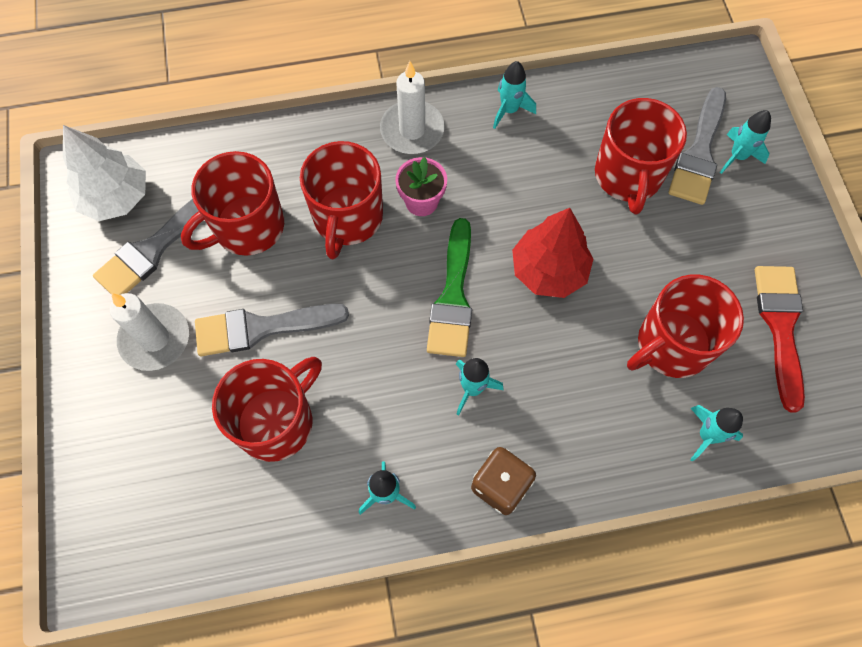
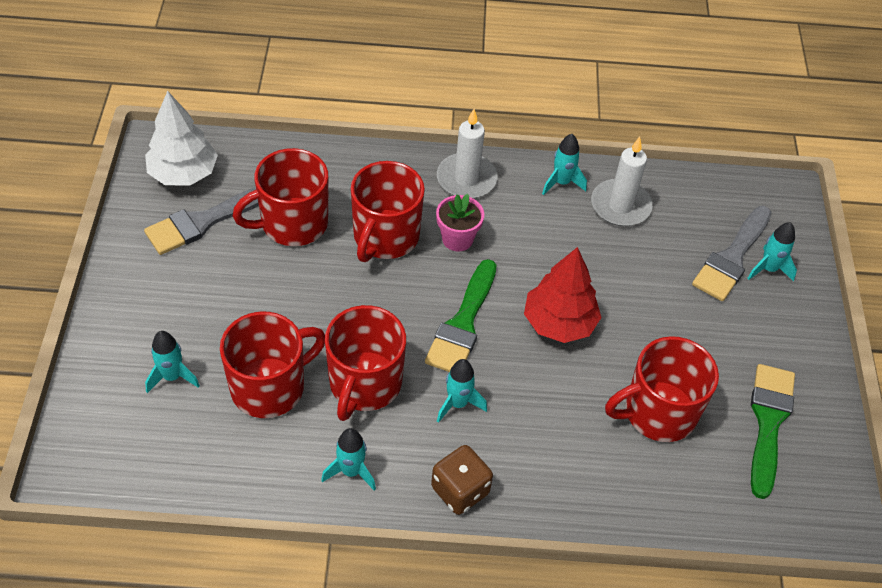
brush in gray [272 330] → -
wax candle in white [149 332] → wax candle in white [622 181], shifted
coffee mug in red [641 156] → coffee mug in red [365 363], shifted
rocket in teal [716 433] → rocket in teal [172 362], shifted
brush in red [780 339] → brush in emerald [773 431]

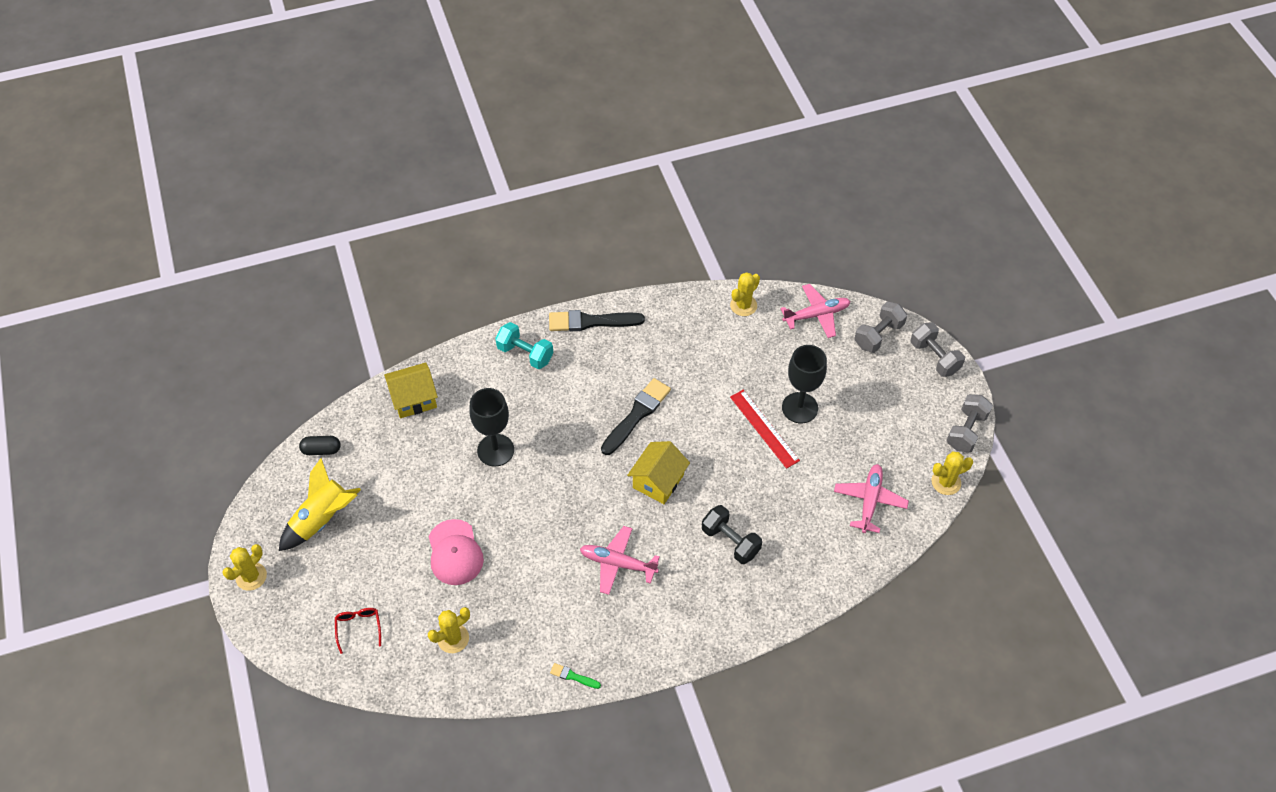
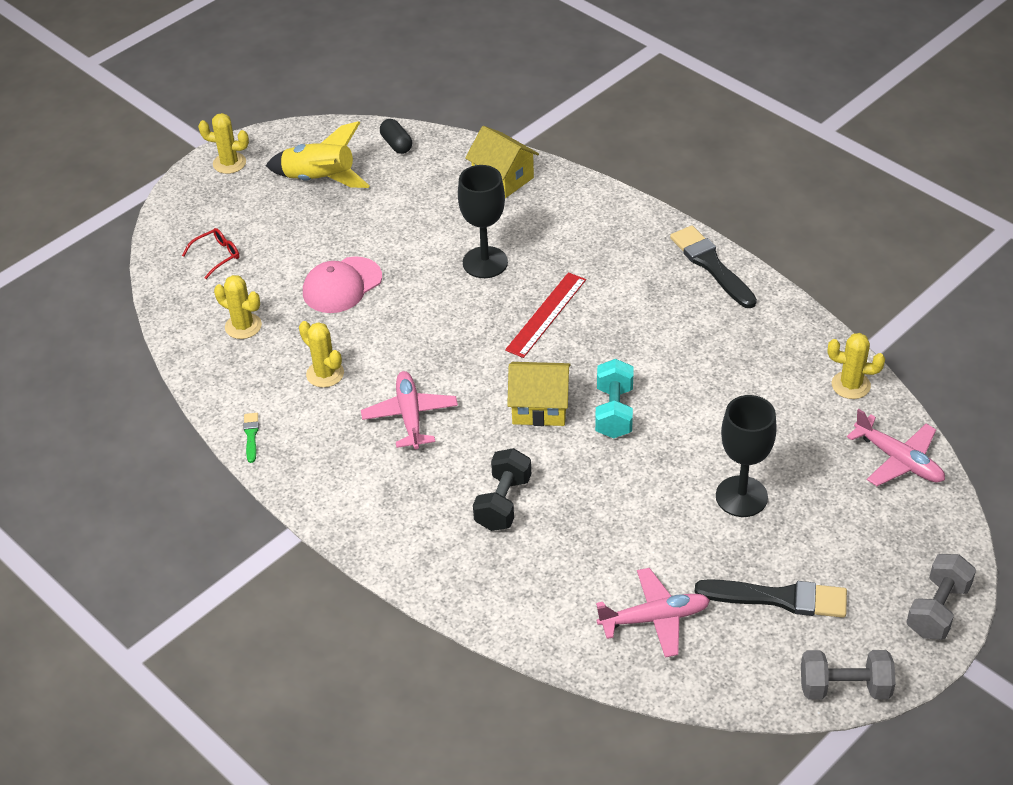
hand weight in gray [881 327] → -
hand weight in teal [524 345] → hand weight in teal [614 399], shifted
brush in black [636 416] → brush in black [771 598], shifted
straightedge in red [765 429] → straightedge in red [545 315], shifted
cactus in golden [952 473] → cactus in golden [321 354], shifted

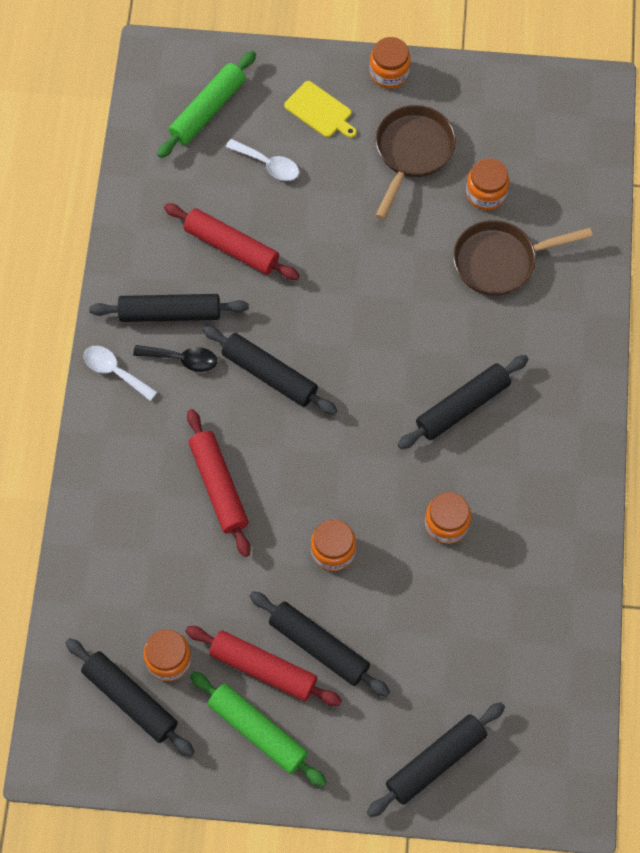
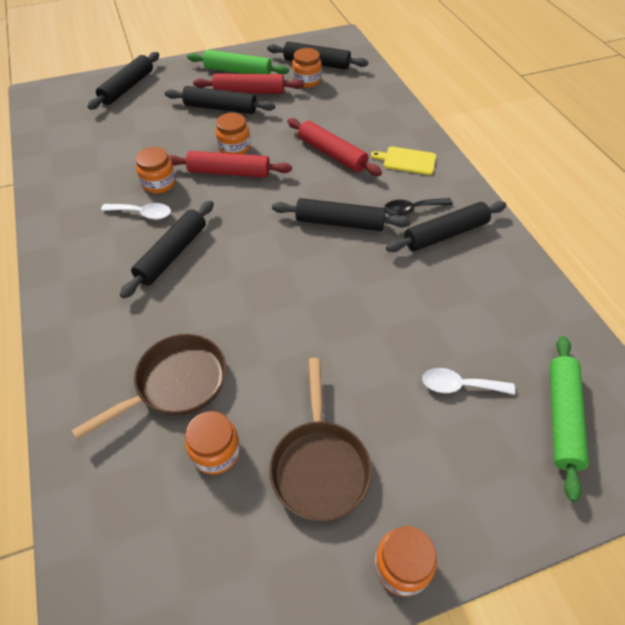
spoon in white [120 373] → spoon in white [136 211], shifted
dough roller in red [232 241] → dough roller in red [230 164], shifted
bread board in golden [320 109] → bread board in golden [403 160], shifted

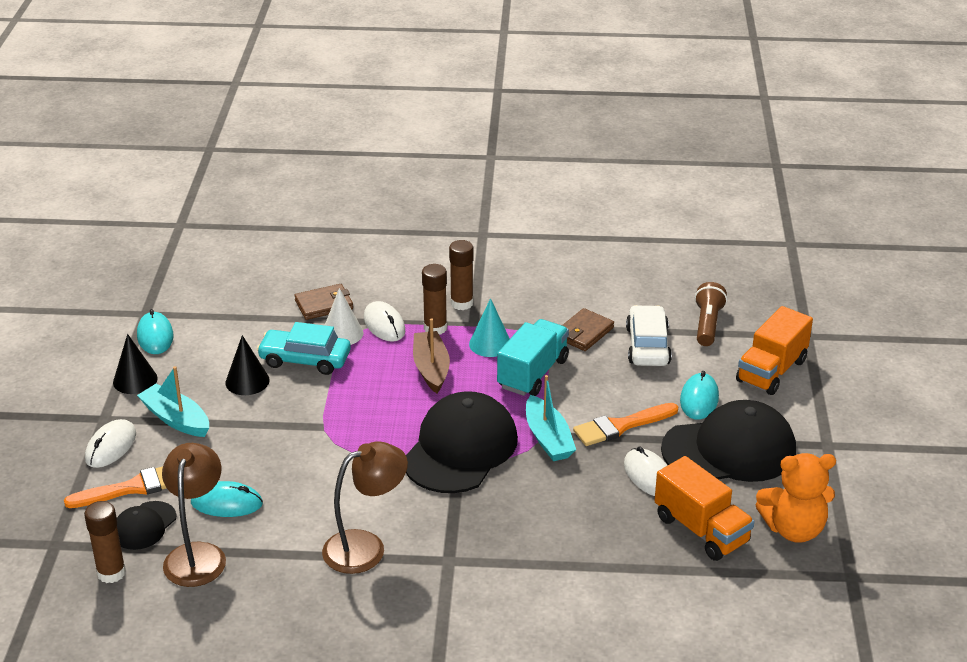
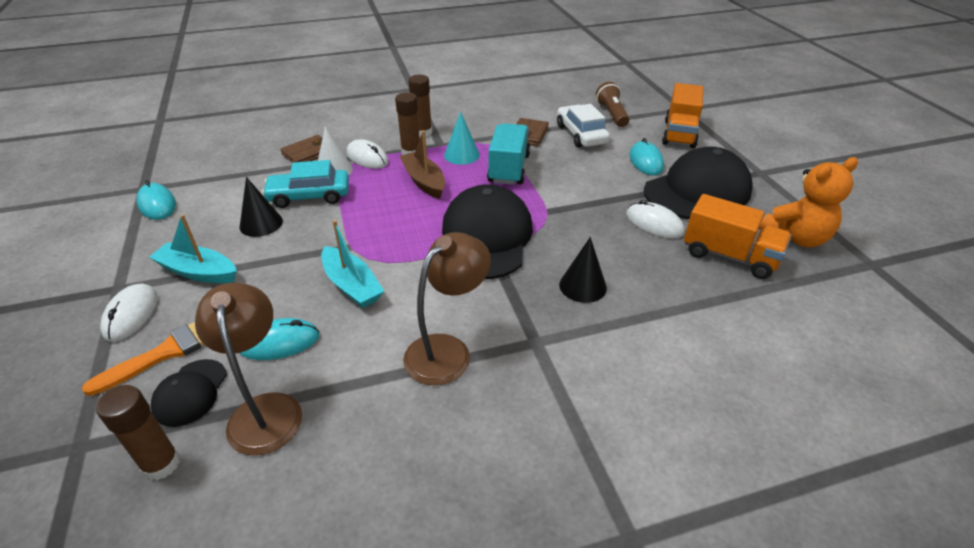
brush in orange [625 424] → -
cone in black [135 364] → cone in black [583 270], shifted
sailboat in teal [551 418] → sailboat in teal [352 264], shifted

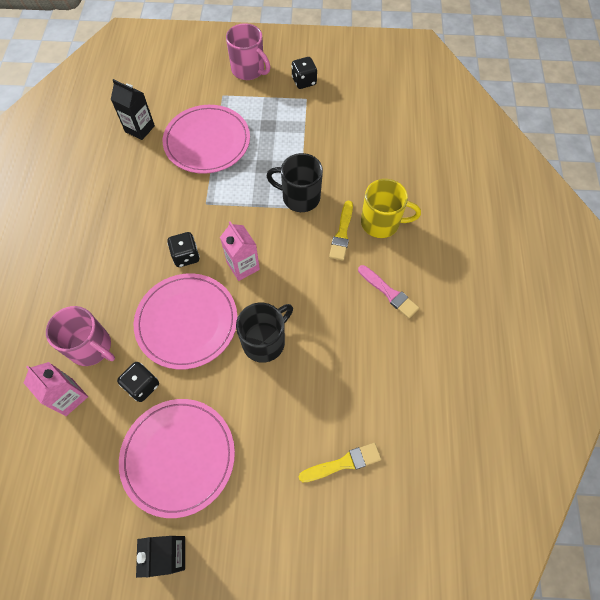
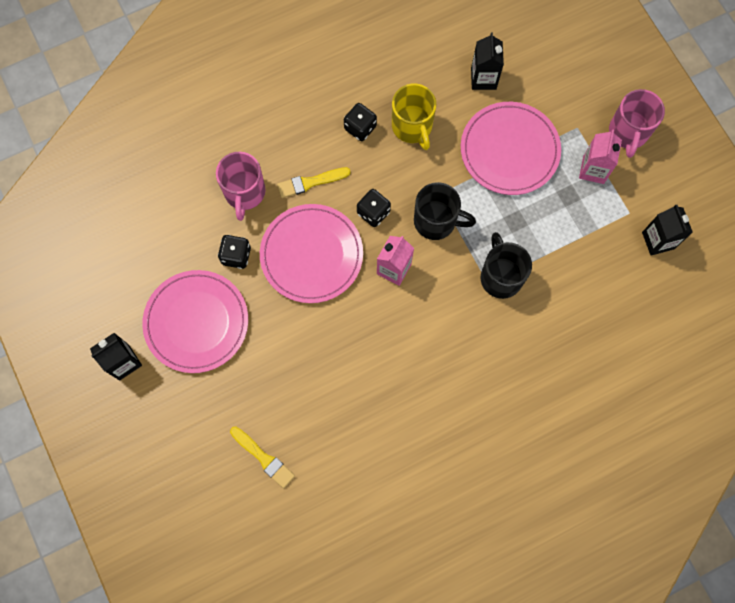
brush in rosy [388 291] → -
- → carton in black [667 230]
carton in rosy [56 389] → carton in rosy [600 156], shifted
coffee mug in black [264 333] → coffee mug in black [445 211], shifted
game die in black [304 73] → game die in black [360 122], shifted
brush in golden [341 231] → brush in golden [314 182], shifted
coffee mug in golden [391 208] → coffee mug in golden [414 116], shifted

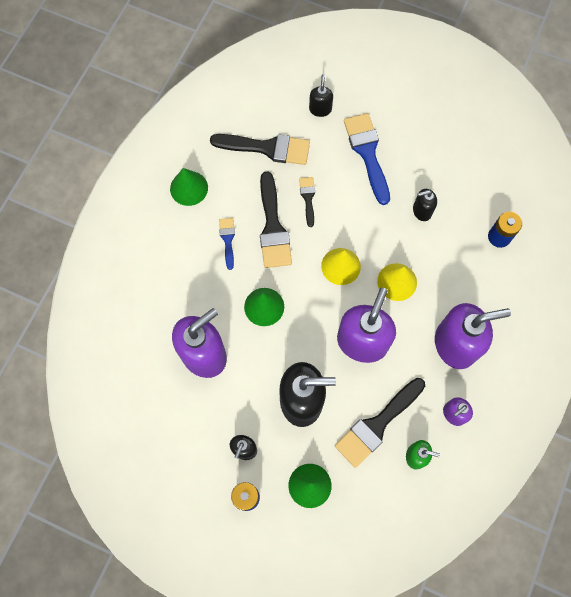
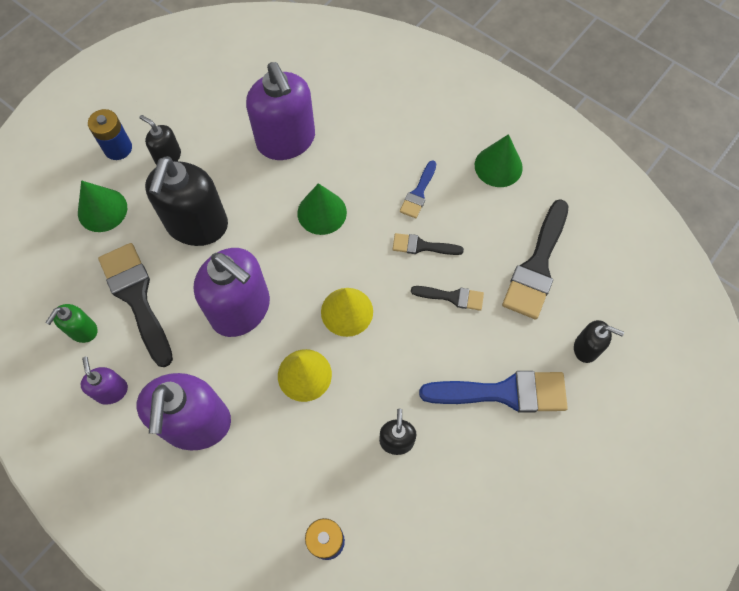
brush in blue [227 244] → brush in blue [418 189], 105 degrees clockwise
brush in black [276 220] → brush in black [428 244], x0.53

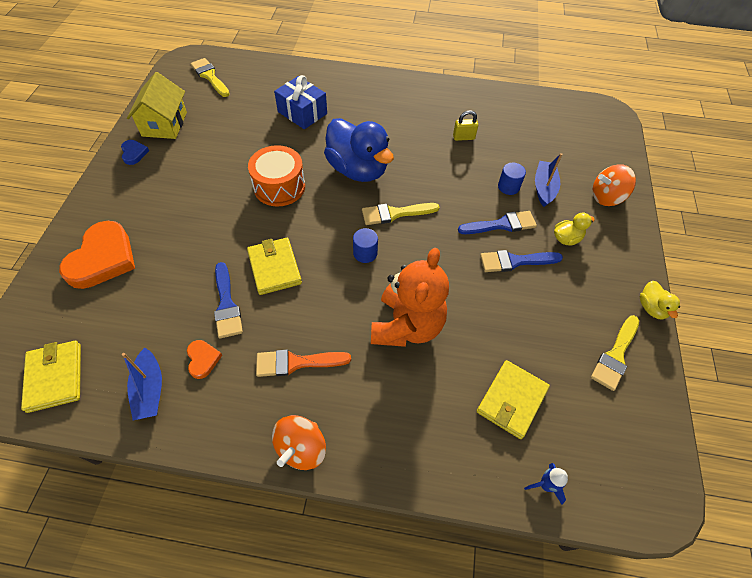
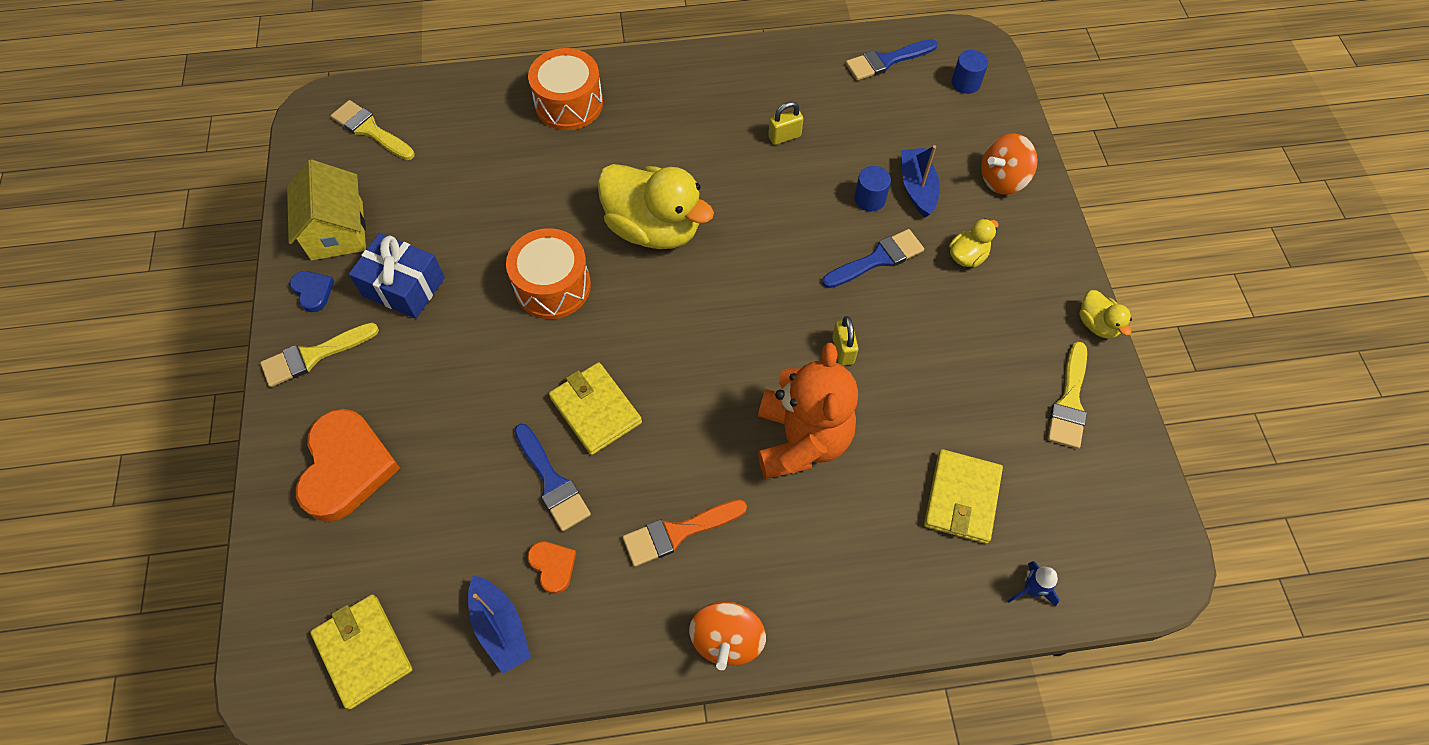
- → snare drum in orange [565 89]
- → lock in golden [845 341]
present in blue [300 102] → present in blue [397 276], shifted
cylinder shape in blue [365 245] → cylinder shape in blue [970 72], shifted
brush in golden [400 214] → brush in golden [319 355], shifted
brush in blue [521 261] → brush in blue [892 59], shifted
rubber duck in blue [359 150] → rubber duck in golden [655 206]

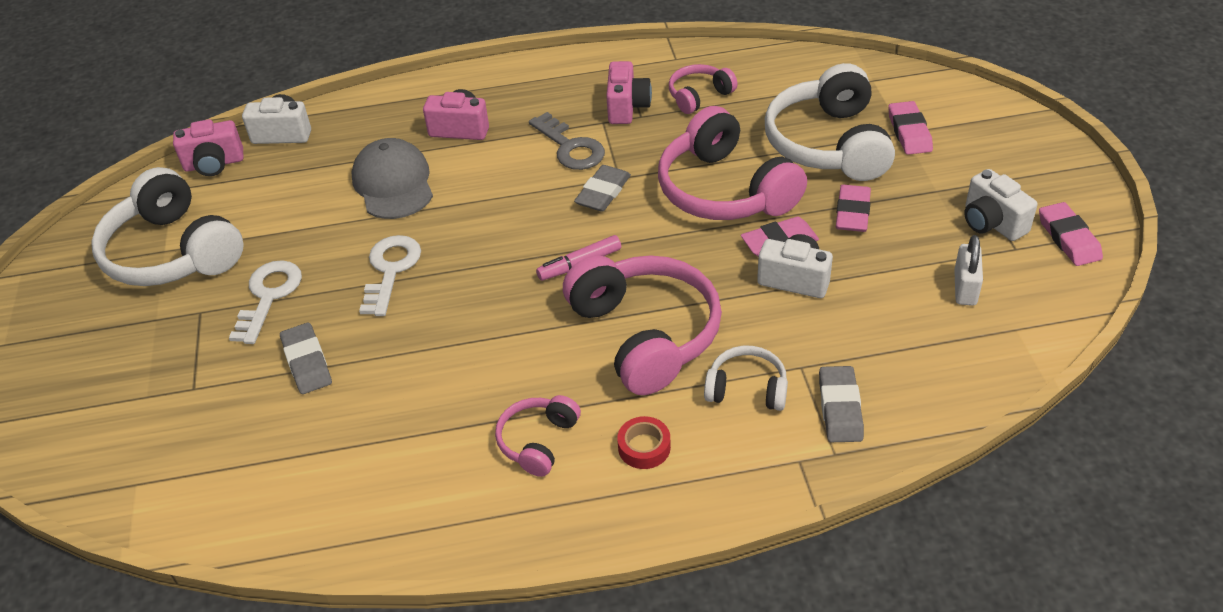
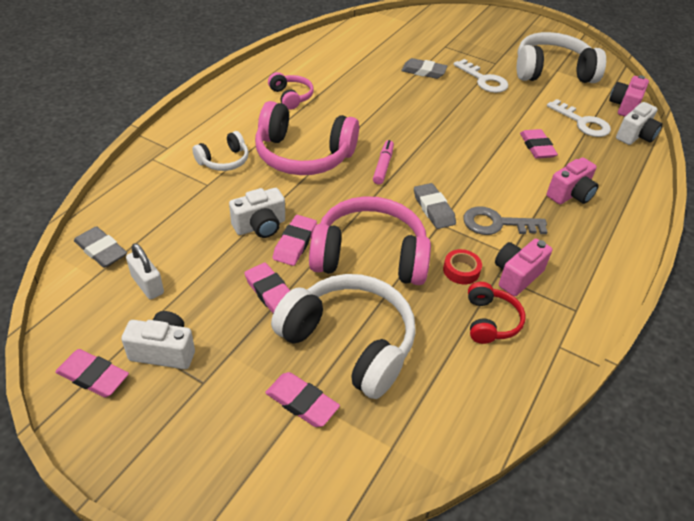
latchkey in white [390 275] → latchkey in white [579 118], shifted
roll of tape in red [644 442] → roll of tape in red [462 266], shifted
gum eraser in gray [841 404] → gum eraser in gray [100 247], shifted
peaked cap in gray [392 178] → gum eraser in rosy [539 144]
headphones in rosy [703 89] → headphones in red [497 313]
camera in rosy [629 92] → camera in rosy [523 267], 90 degrees clockwise

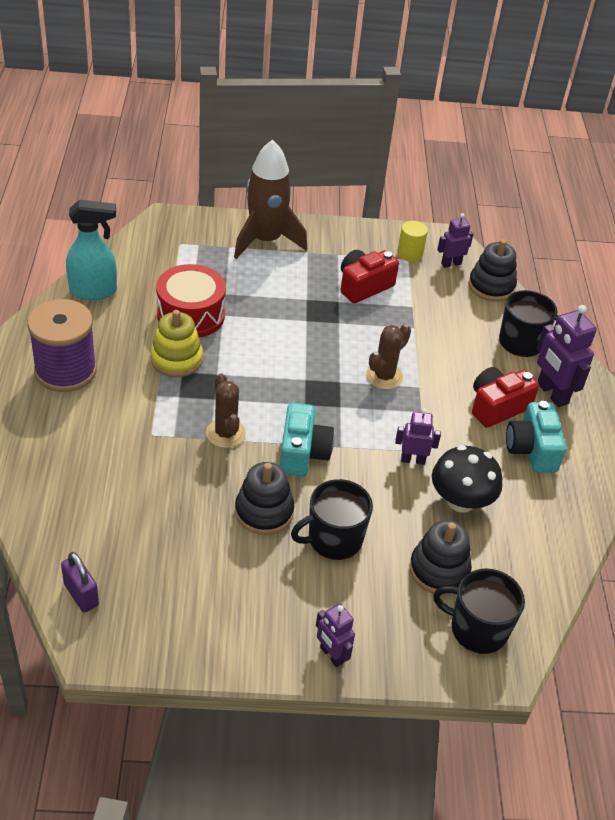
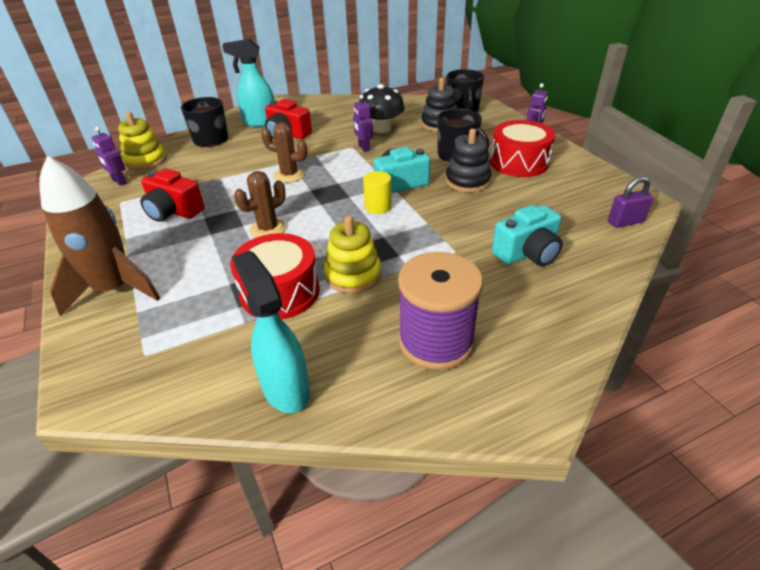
- → snare drum in red [522 148]
cactus in dark brown [226 410] → cactus in dark brown [260 204], shifted
cylinder shape in golden [412 241] → cylinder shape in golden [377 192], shifted
camera in teal [536 436] → camera in teal [527 235], shifted
robot in royal purple [567 356] → spray cleaner in teal [248 83]
stacking rings in black [492 270] → stacking rings in golden [142 141]
lock in royal purple [80 582] → lock in royal purple [631 202], 45 degrees clockwise

